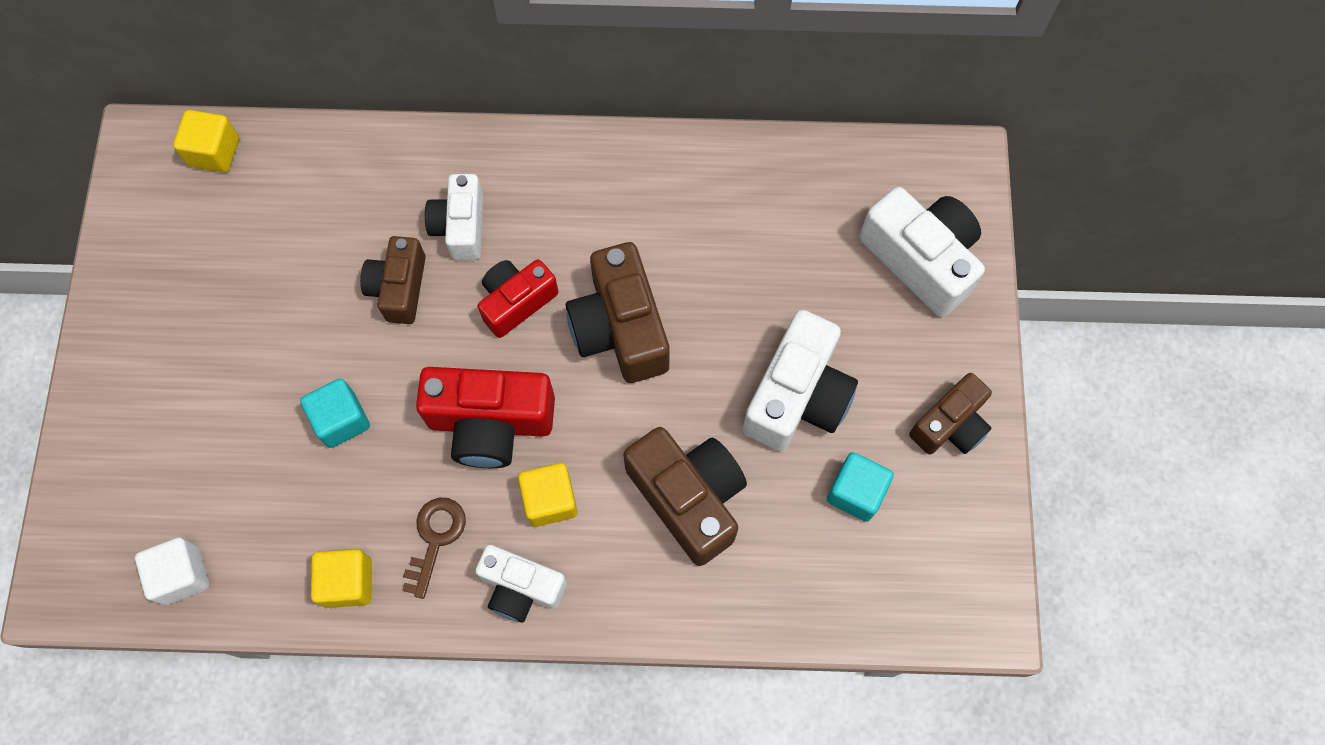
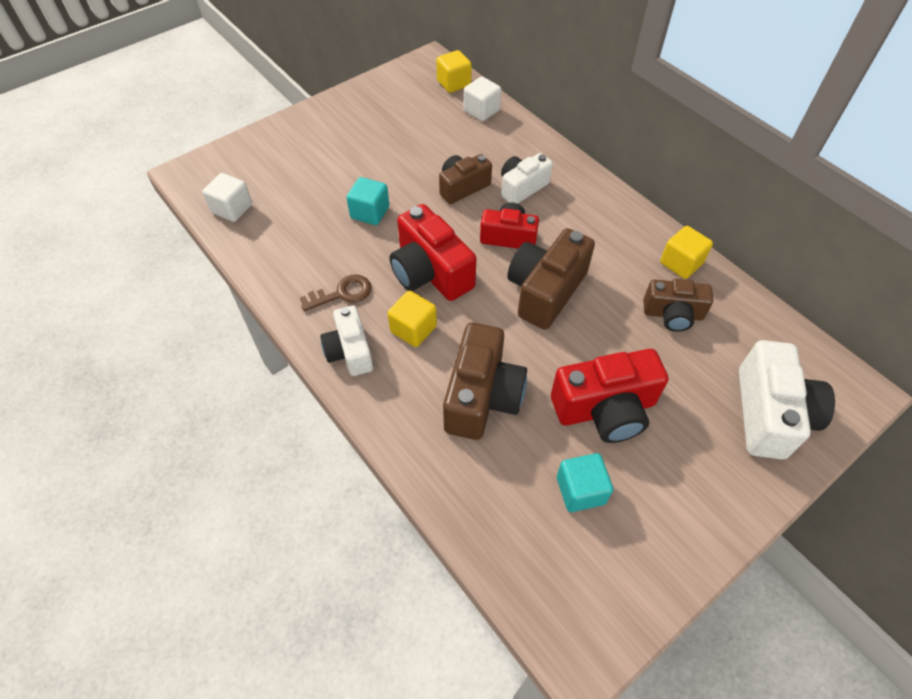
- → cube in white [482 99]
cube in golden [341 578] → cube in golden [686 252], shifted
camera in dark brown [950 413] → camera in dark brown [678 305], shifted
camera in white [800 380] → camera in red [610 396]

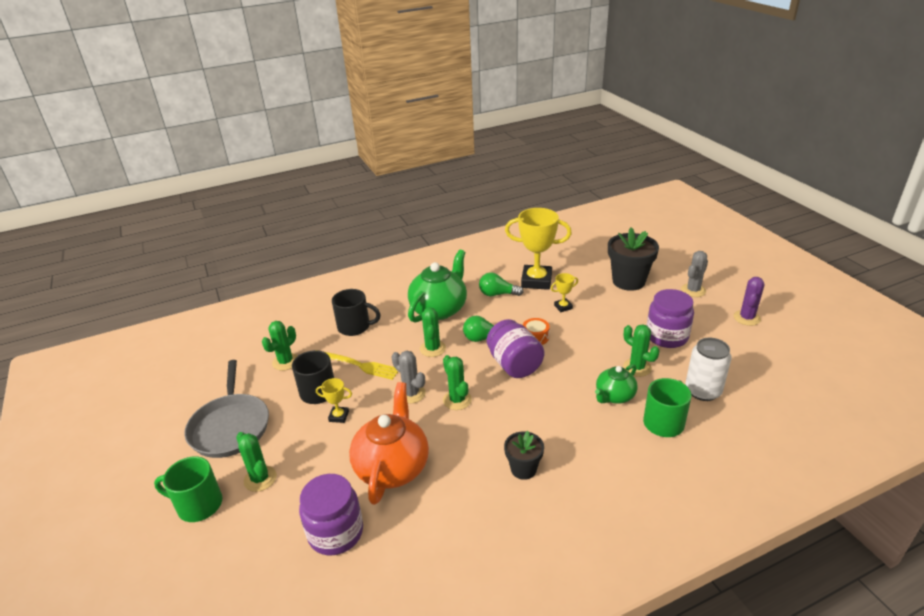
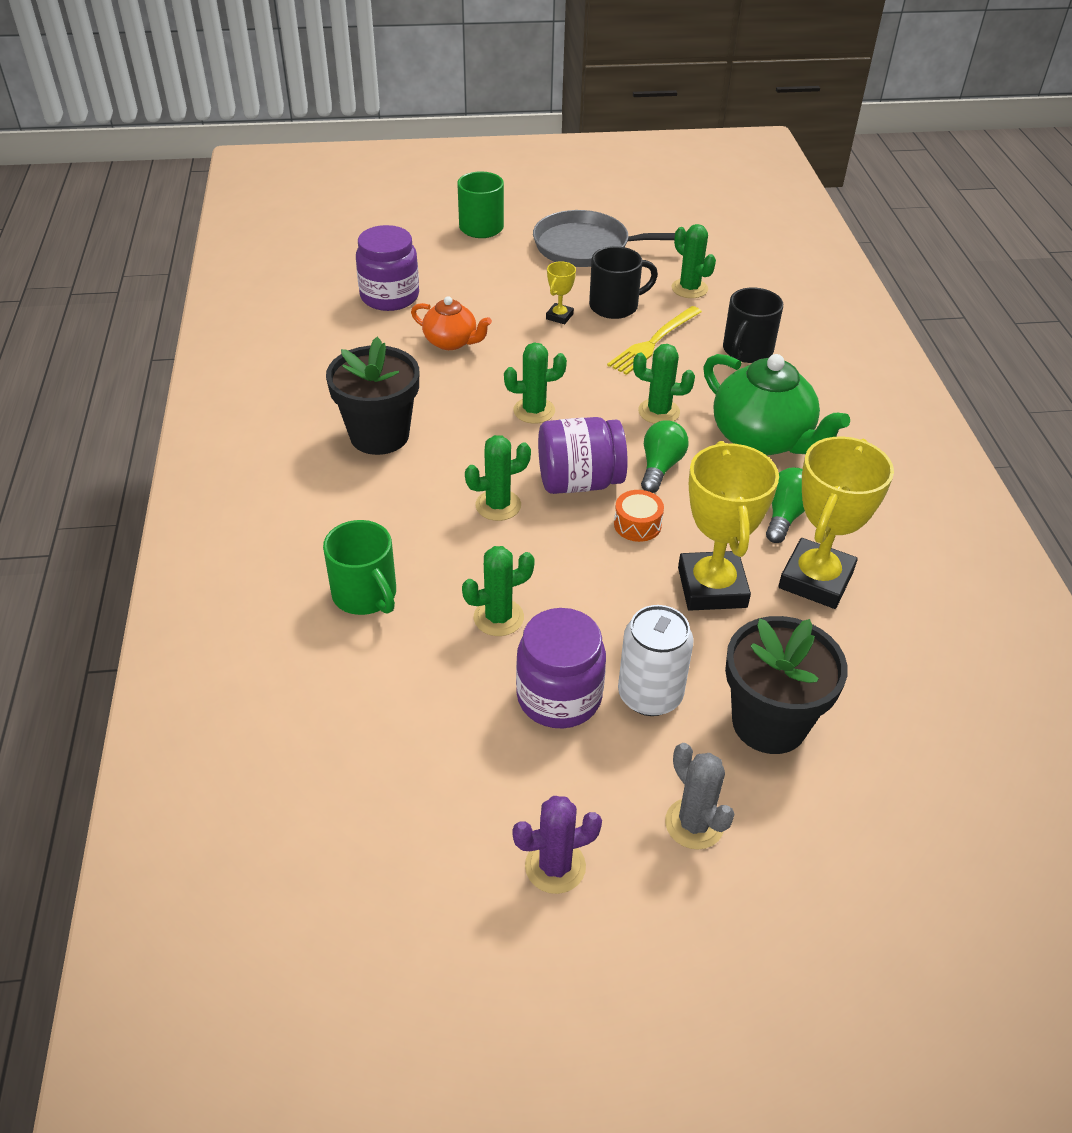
cactus in gray [409 377] → -
teapot in emerald [616 384] → -
cactus in emerald [256 462] → cactus in emerald [498 478], shifted
can in white [708 369] → can in white [656 660], shifted
cactus in royal purple [749 301] → cactus in royal purple [557 845], 60 degrees counterclockwise
teapot in orange [389 443] → teapot in orange [451 323], x0.57
plant pot in black [524 455] → plant pot in black [372 396], x1.73
prize cup in golden [564 292] → prize cup in golden [728 526], x2.20

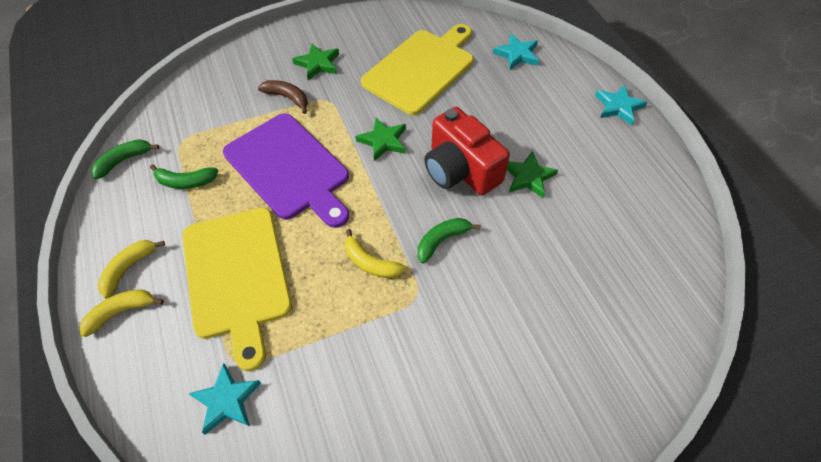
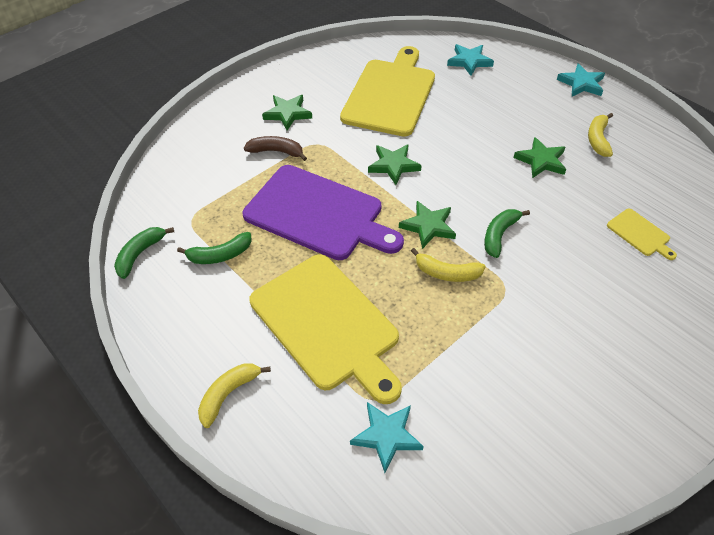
camera in red [467 151] → -
- → star in emerald [427 225]
- → bread board in golden [642 234]
banana fruit in golden [131 269] → banana fruit in golden [600 135], shifted

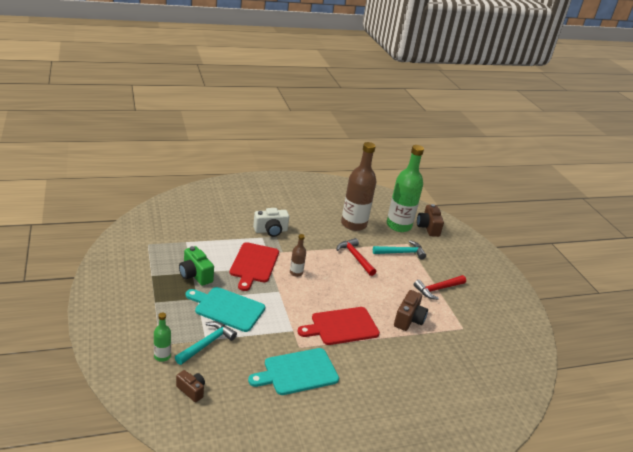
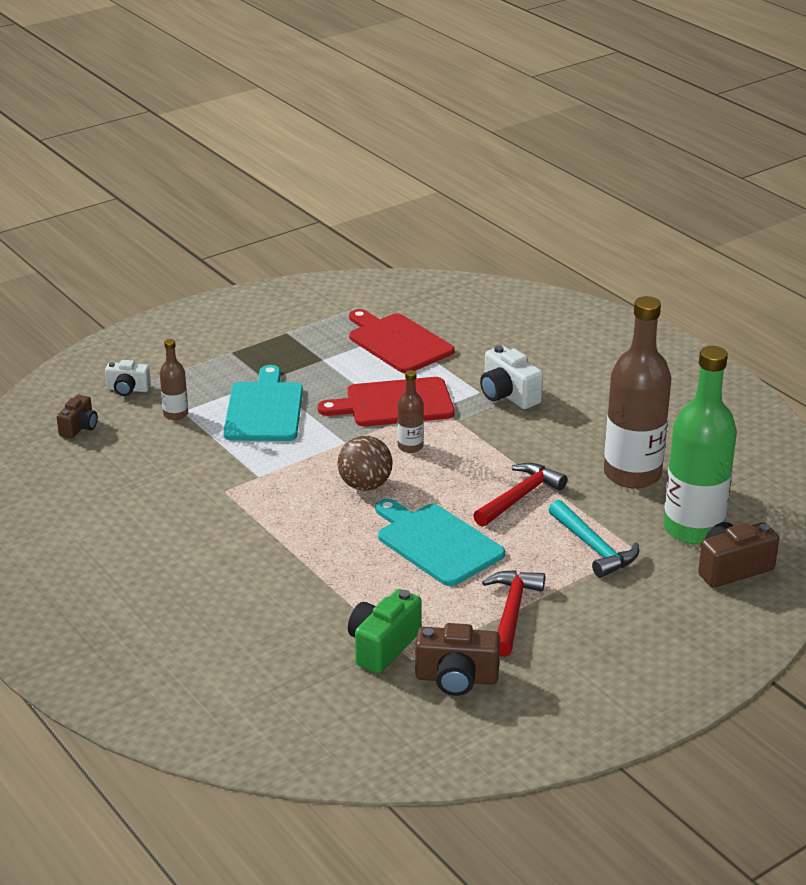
- → sphere in dark brown [365 463]
camera in emerald [196 266] → camera in emerald [385 631], shifted
bread board in teal [293 371] → bread board in teal [440 542], shifted
bread board in red [338 326] → bread board in red [402 341], shifted
camera in dark brown [411 310] → camera in dark brown [457 659], shifted
bottle in emerald [162 337] → camera in white [128 378]
carpenter's hammer in teal [206 343] → bottle in dark brown [174 379]
carpenter's hammer in red [440 287] → carpenter's hammer in red [513 613], 60 degrees clockwise

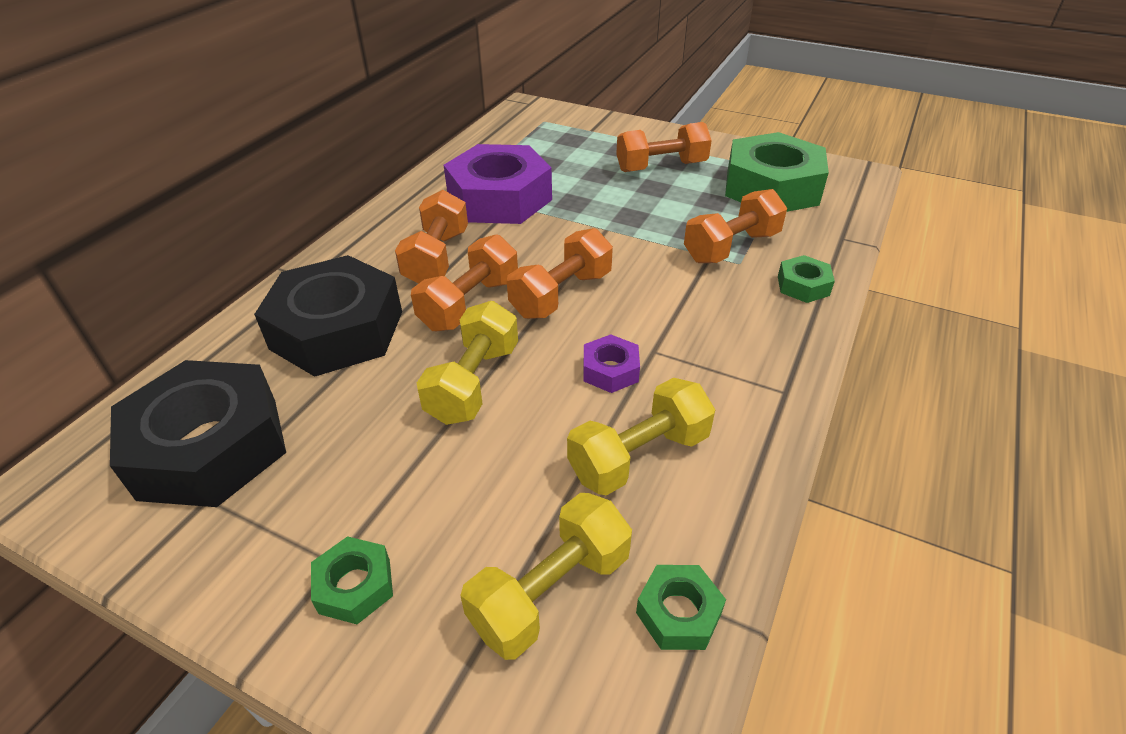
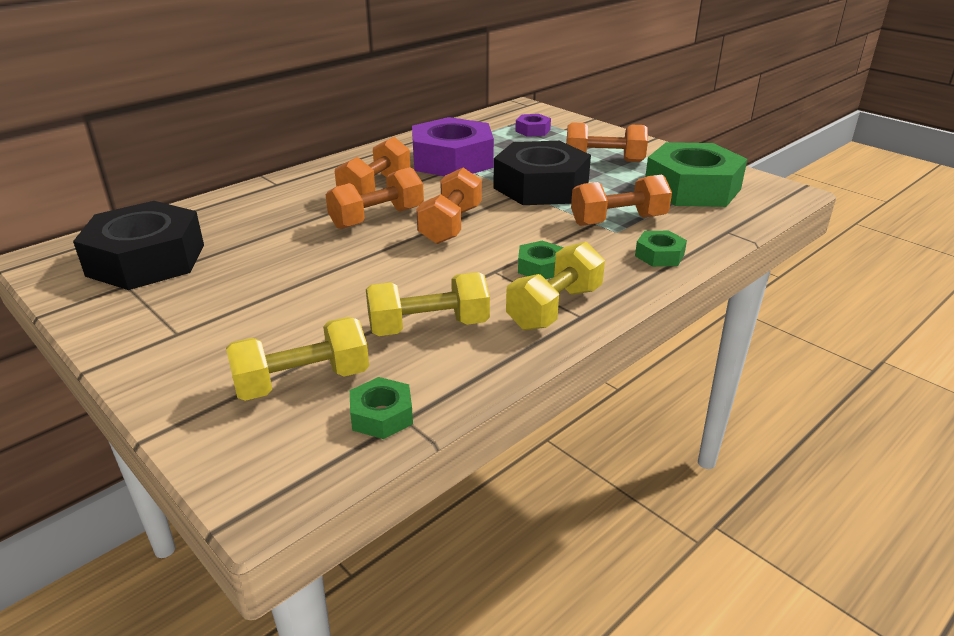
hexagon nut in black [328 316] → hexagon nut in black [542 173], shifted
hexagon nut in emerald [352 580] → hexagon nut in emerald [541 260], shifted
hand weight in golden [467 363] → hand weight in golden [555 286], shifted
hexagon nut in royal purple [612 363] → hexagon nut in royal purple [533 125], shifted
hand weight in orange [560 273] → hand weight in orange [449 206], 45 degrees counterclockwise

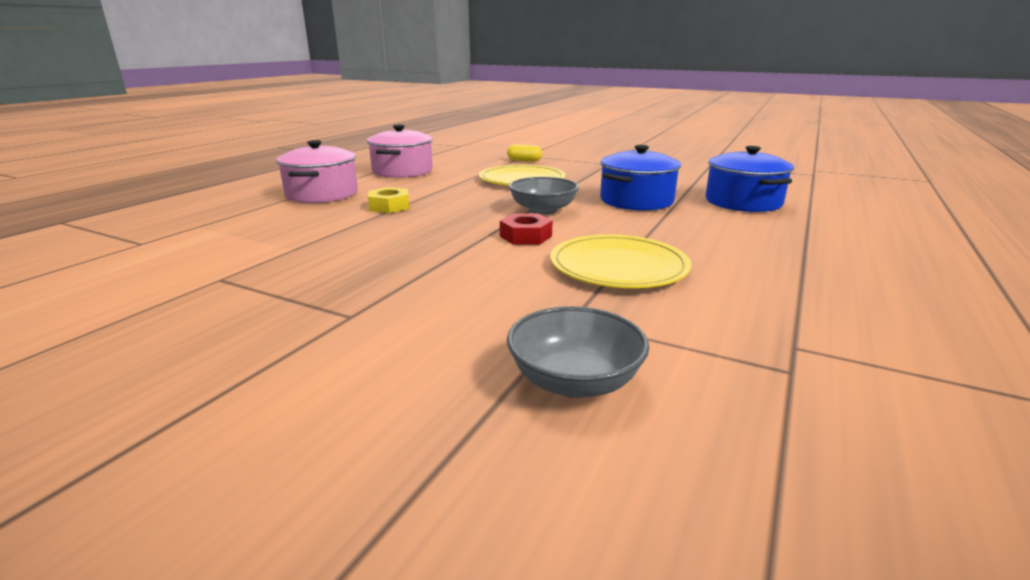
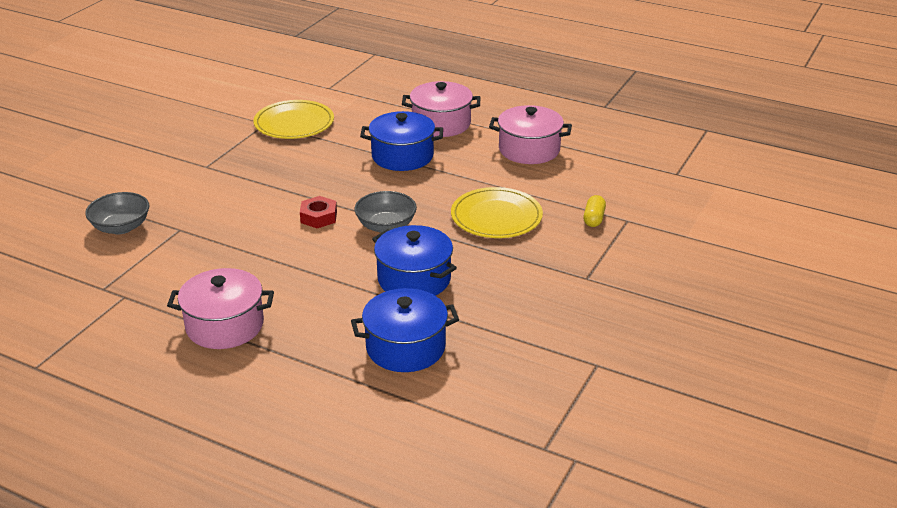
- → stockpot in rosy [220 308]
dinner plate in golden [621 261] → dinner plate in golden [293 119], shifted
hexagon nut in golden [389 200] → stockpot in blue [401 141]

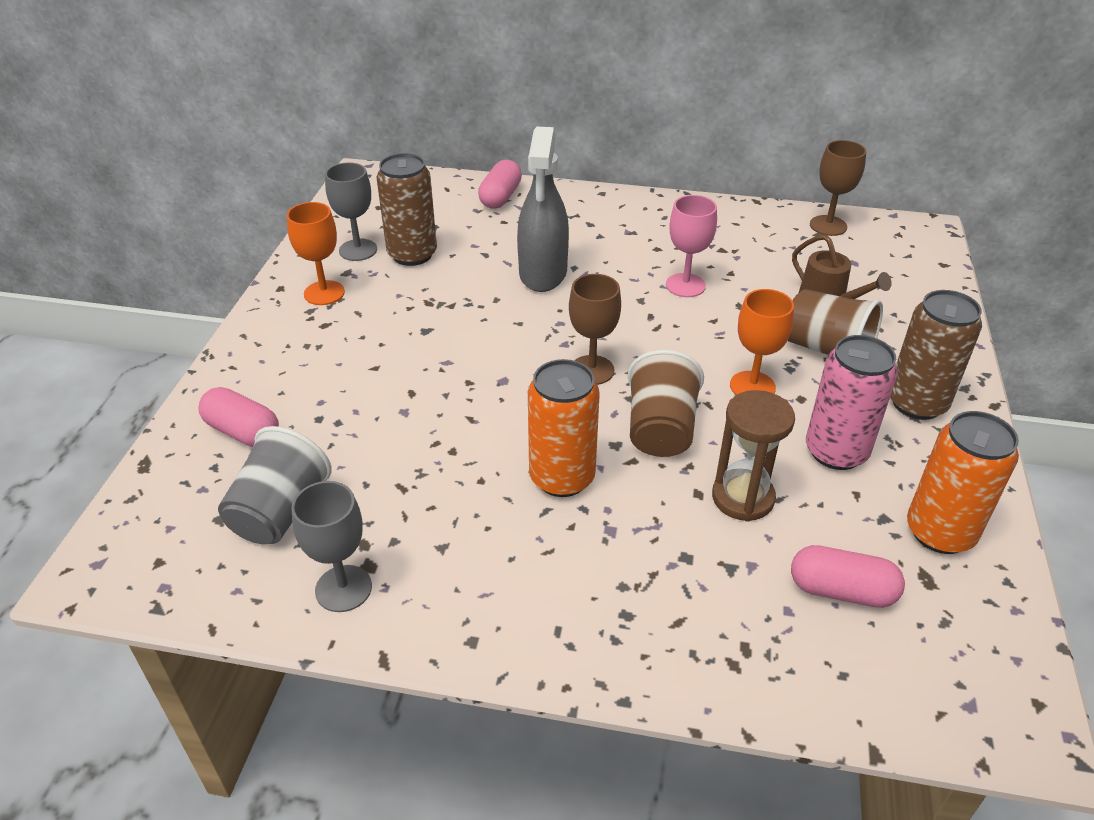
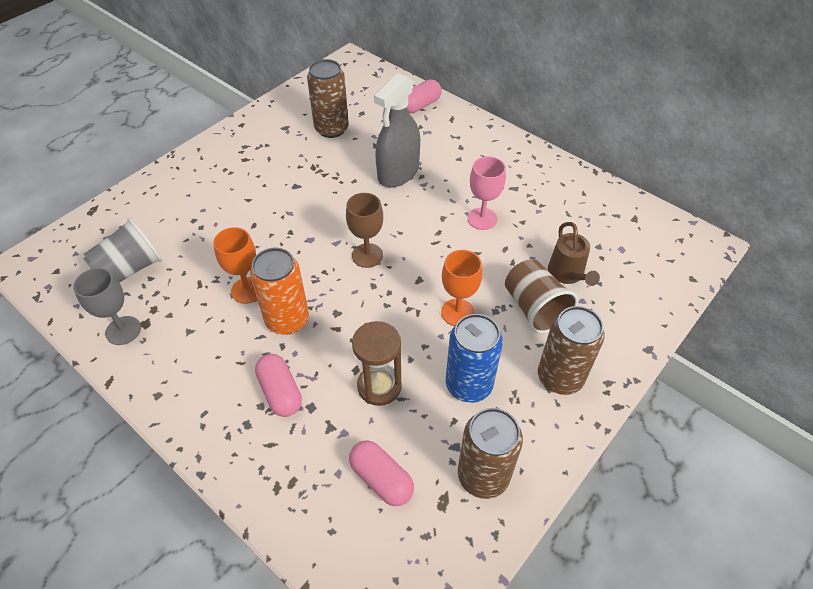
wine glass in gray [351 211] → -
beaker in dark brown [666 403] → -
wine glass in dark brown [838 188] → -
pill shape in rosy [238 417] → pill shape in rosy [278 385], shifted
wine glass in orange [316 253] → wine glass in orange [235 265], shifted
can in rosy [852 402] → can in blue [474 358]
can in orange [963 482] → can in dark brown [490 453]

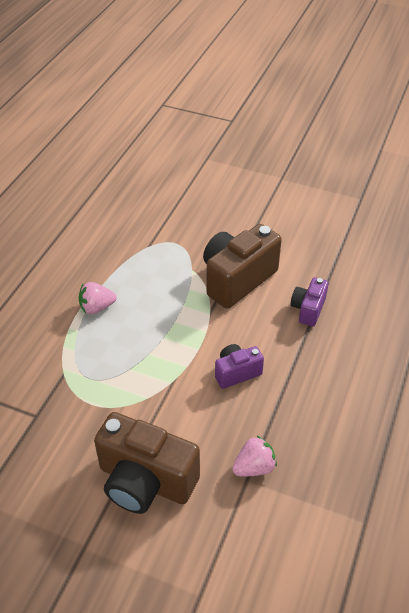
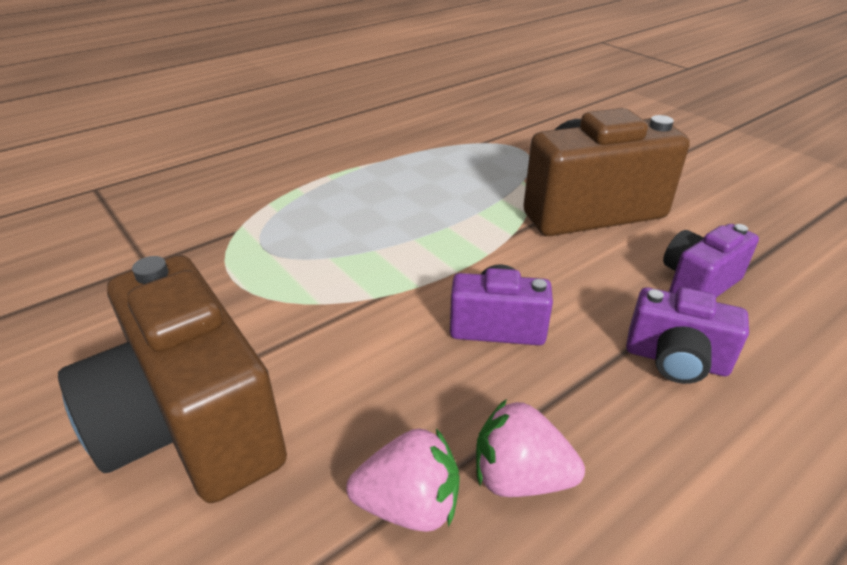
- → camera in royal purple [687 335]
strawberry in rosy [98 298] → strawberry in rosy [530 448], shifted

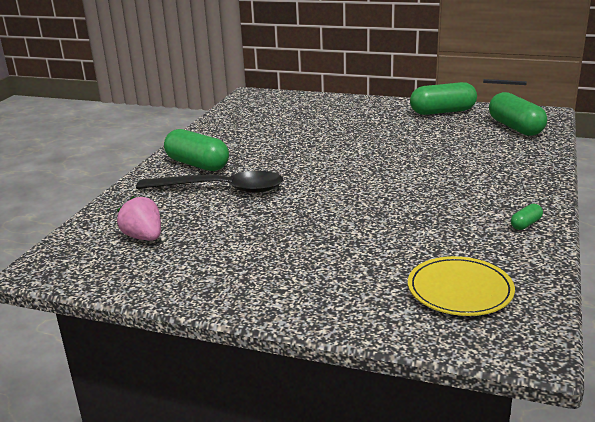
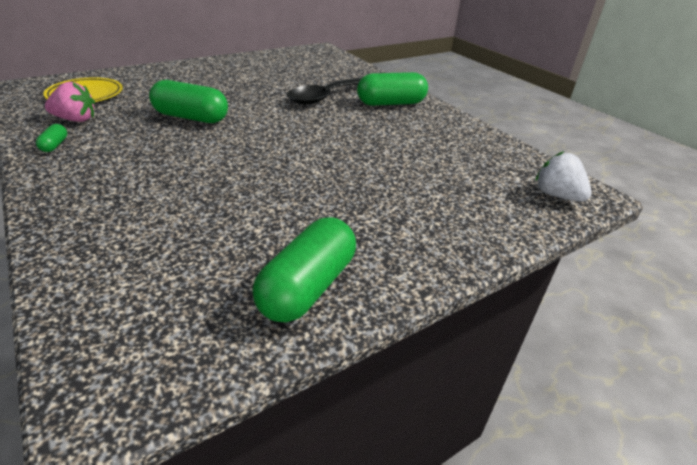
- → strawberry in white [563 176]
strawberry in rosy [139 218] → strawberry in rosy [70 102], shifted
pill shape in emerald [518 114] → pill shape in emerald [188 101], shifted

